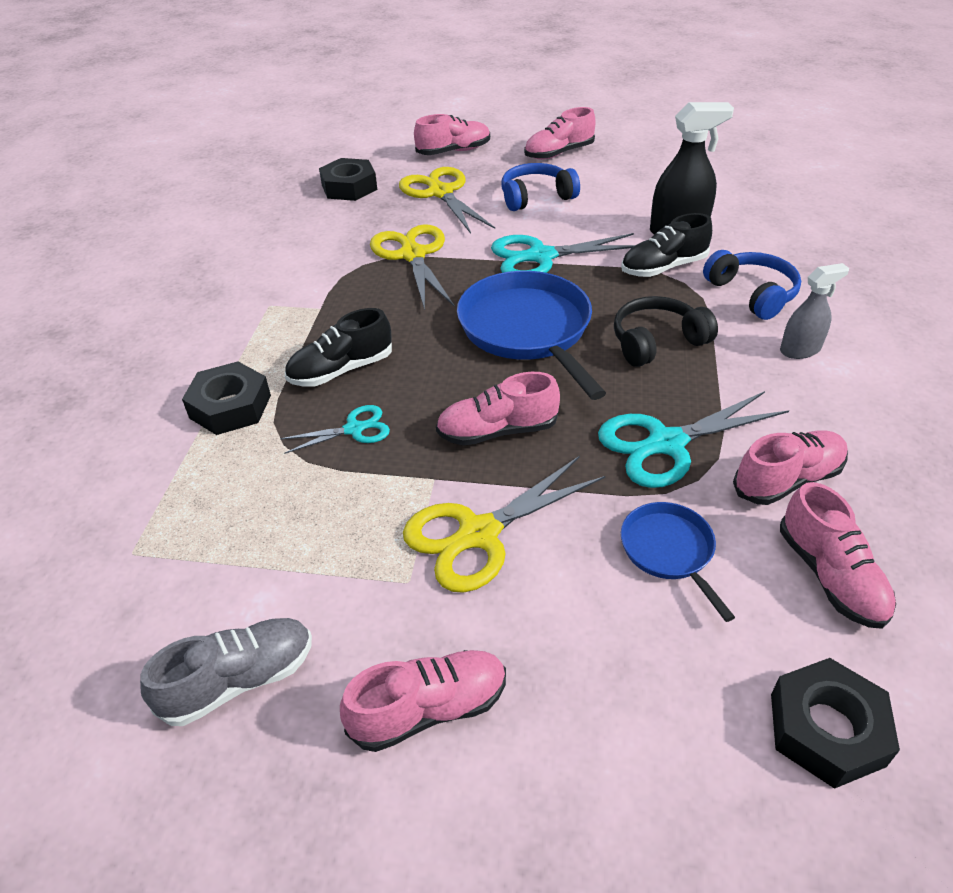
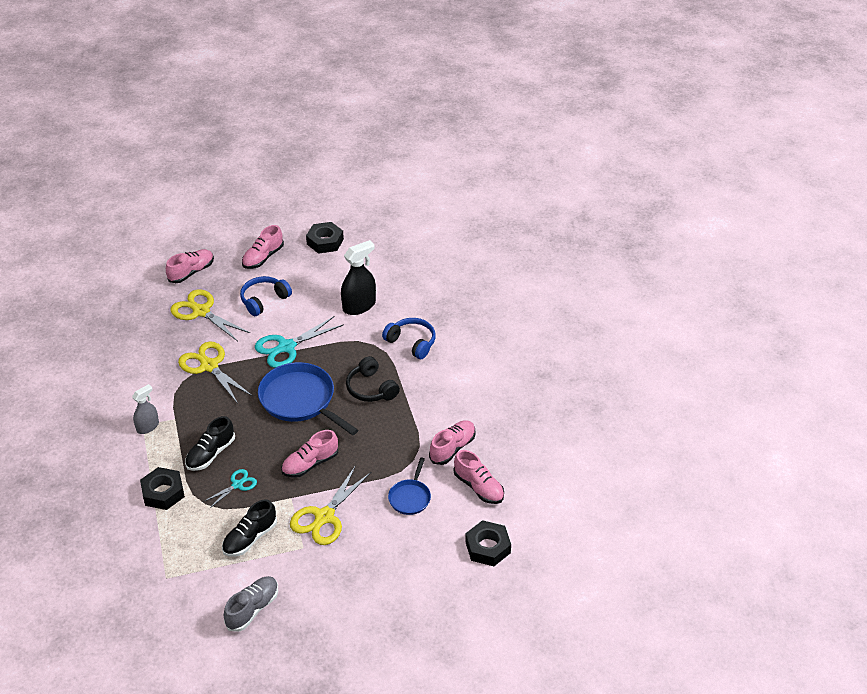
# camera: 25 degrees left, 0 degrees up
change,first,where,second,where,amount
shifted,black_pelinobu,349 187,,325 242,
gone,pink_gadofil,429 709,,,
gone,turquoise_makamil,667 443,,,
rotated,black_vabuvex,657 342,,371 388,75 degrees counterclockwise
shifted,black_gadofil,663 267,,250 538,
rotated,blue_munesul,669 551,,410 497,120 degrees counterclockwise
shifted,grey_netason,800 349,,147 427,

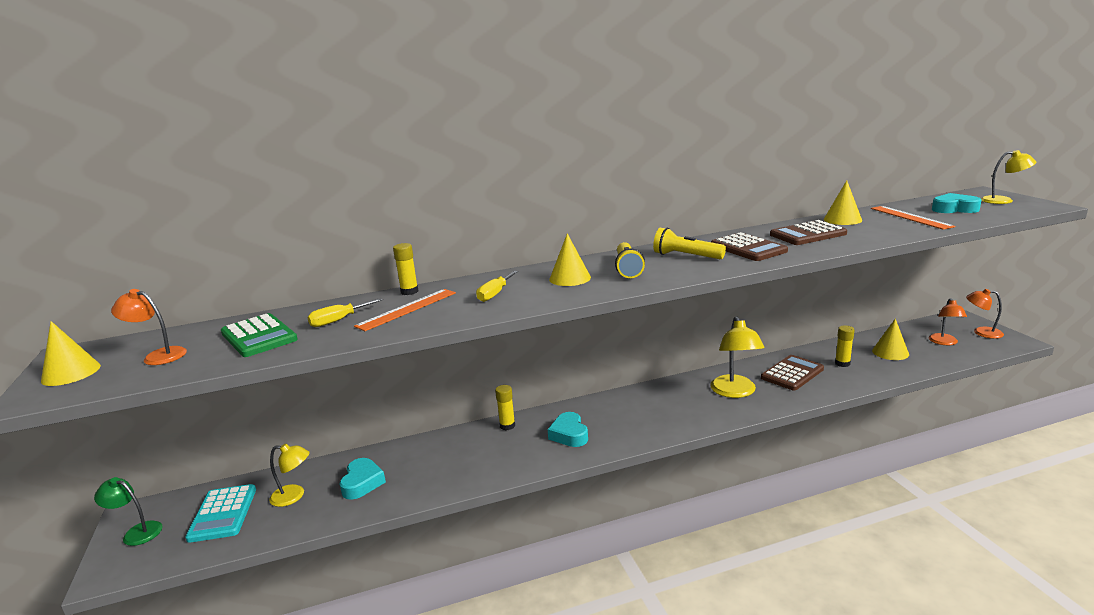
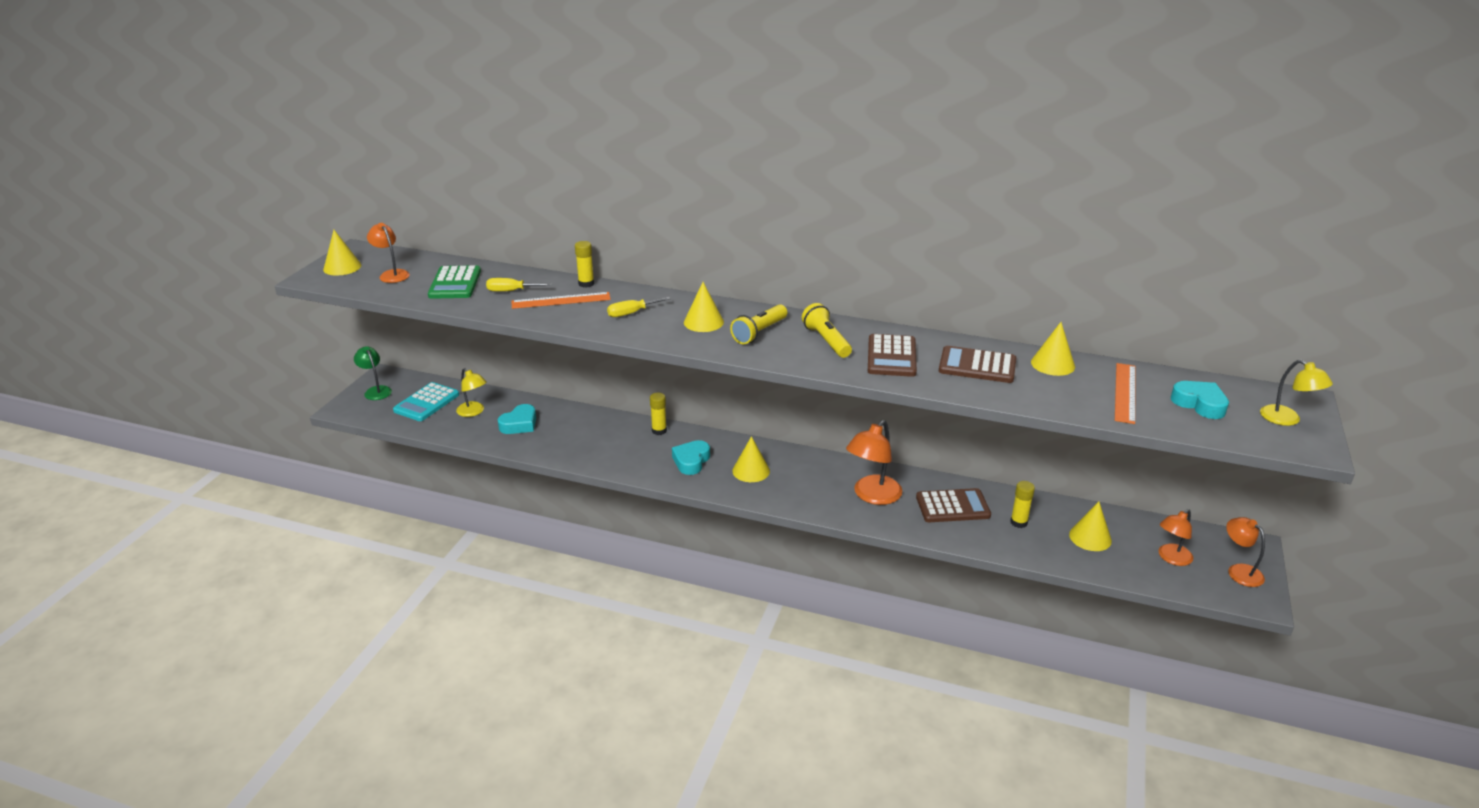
# camera: 35 degrees right, 10 degrees up
change,first,where,second,where,amount
repainted,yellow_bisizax,735 392,orange_bisizax,872 496,
new,,,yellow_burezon,751 471,

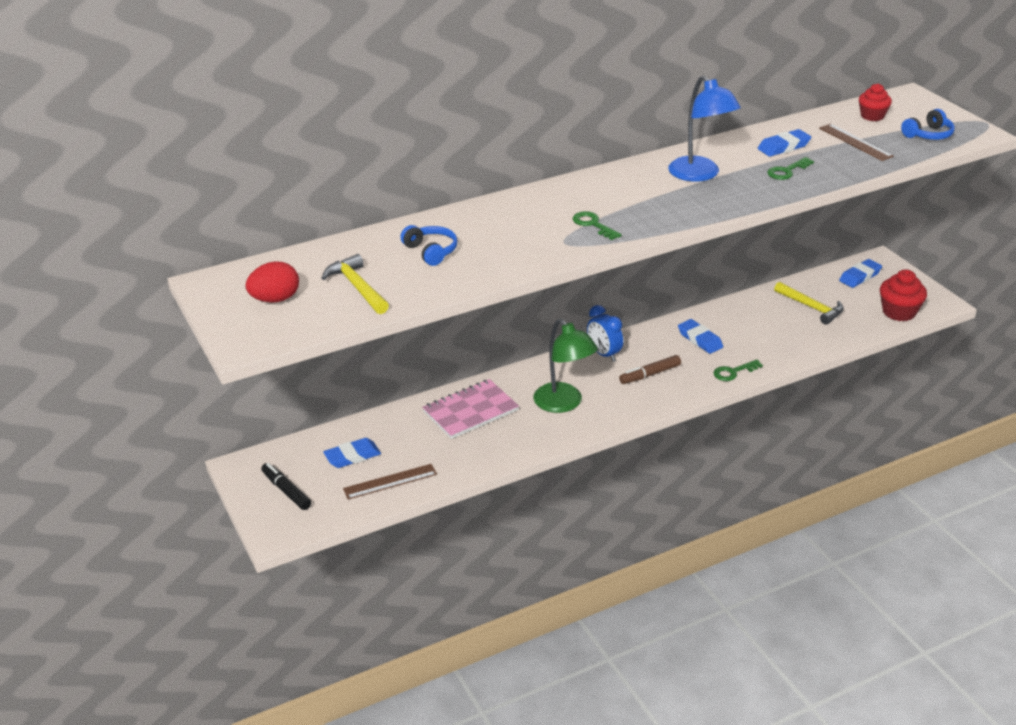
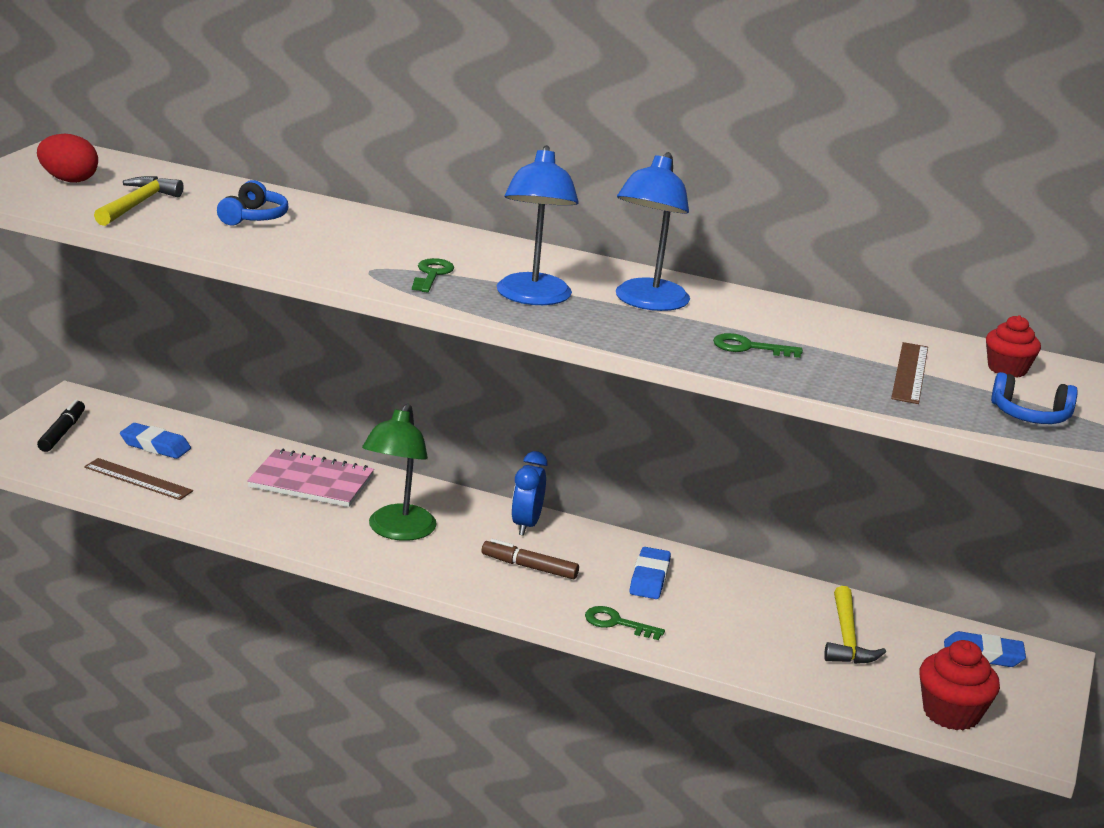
# camera: 45 degrees right, 10 degrees down
change,first,where,second,where,amount
gone,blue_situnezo,783 147,,,
new,,,blue_bisizax,533 298,

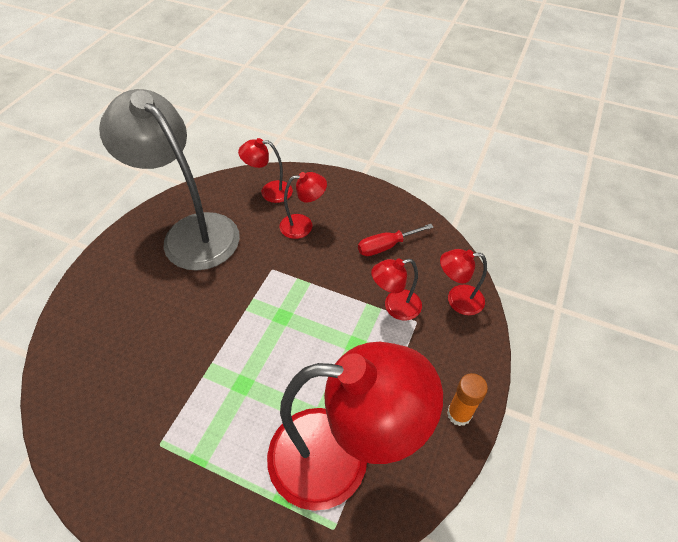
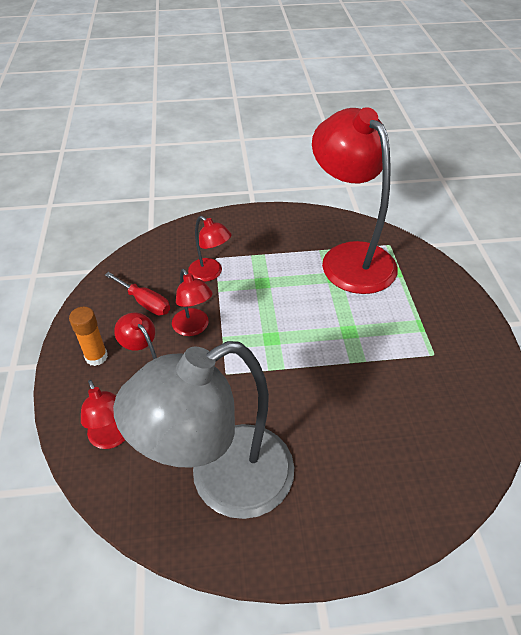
# camera: 120 degrees left, 5 degrees down
change,first,where,second,where,amount
rotated,grey_bisizax,191 232,,223 481,45 degrees clockwise
shifted,red_bisizax,457 300,,193 328,
shifted,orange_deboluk,459 414,,96 357,

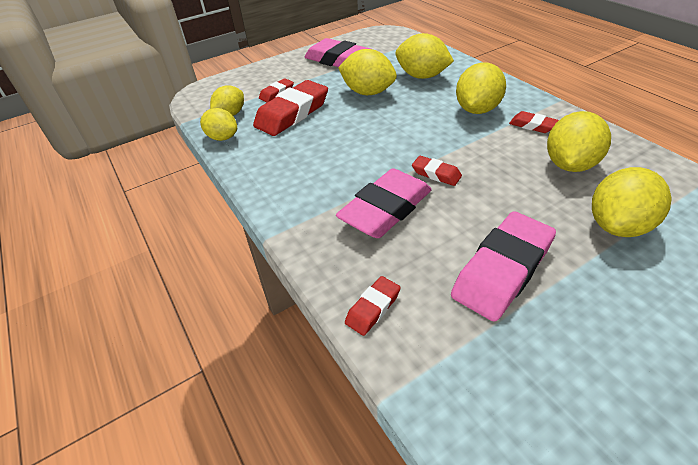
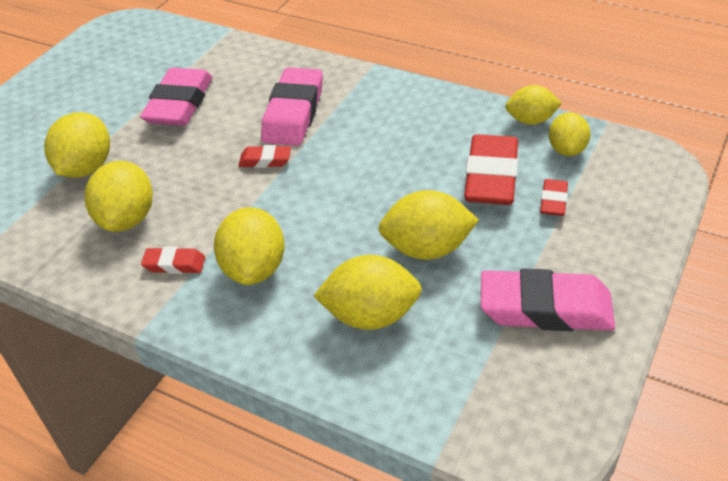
# camera: 150 degrees right, 0 degrees up
change,first,where,second,where,amount
gone,red_situnezo,373 308,,,

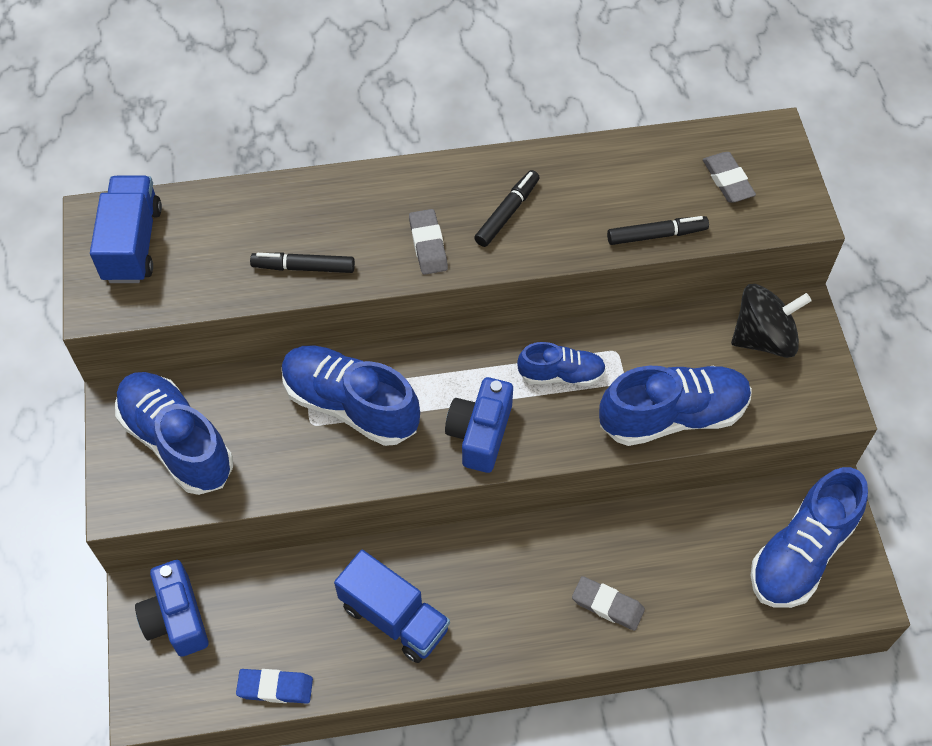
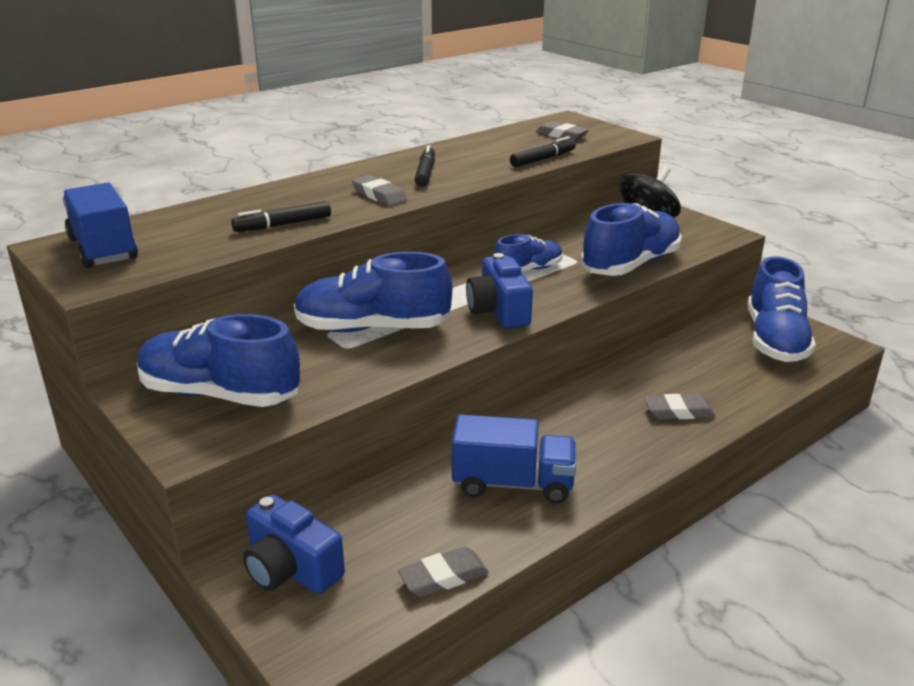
# camera: 30 degrees left, 30 degrees down
change,first,where,second,where,amount
repainted,blue_situnezo,275 688,grey_situnezo,443 577,

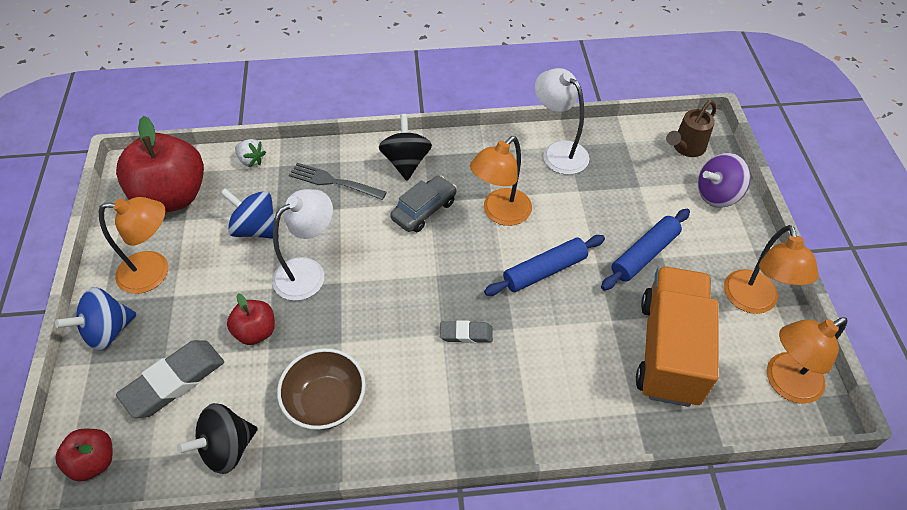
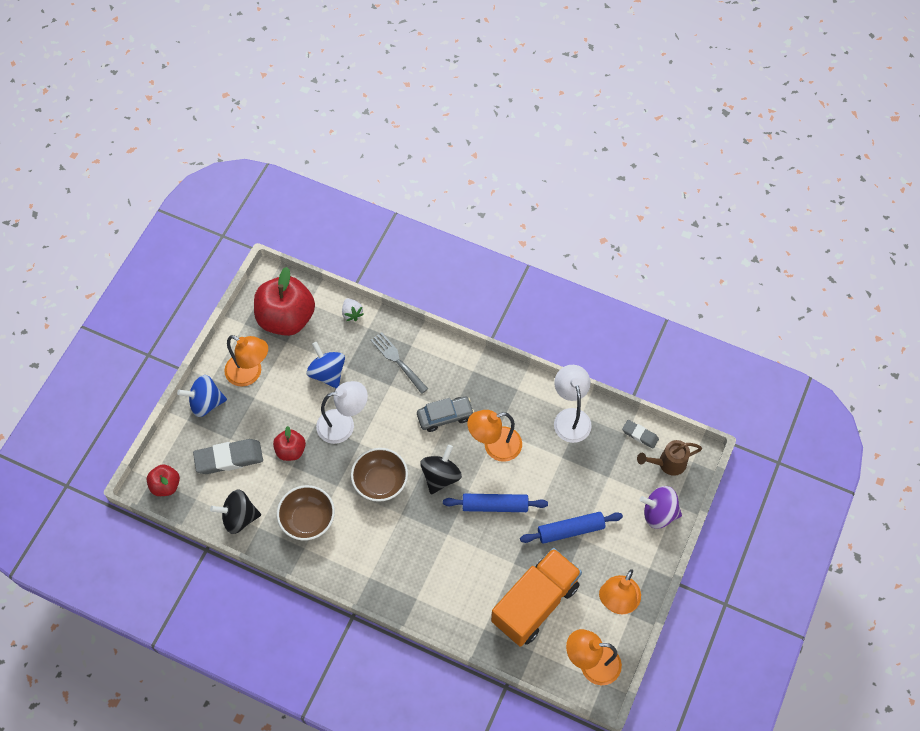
# camera: 30 degrees right, 10 degrees up
change,first,where,second,where,amount
shifted,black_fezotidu,406 162,,440 476,
shifted,grey_situnezo,466 334,,640 435,
new,,,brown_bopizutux,380 482,

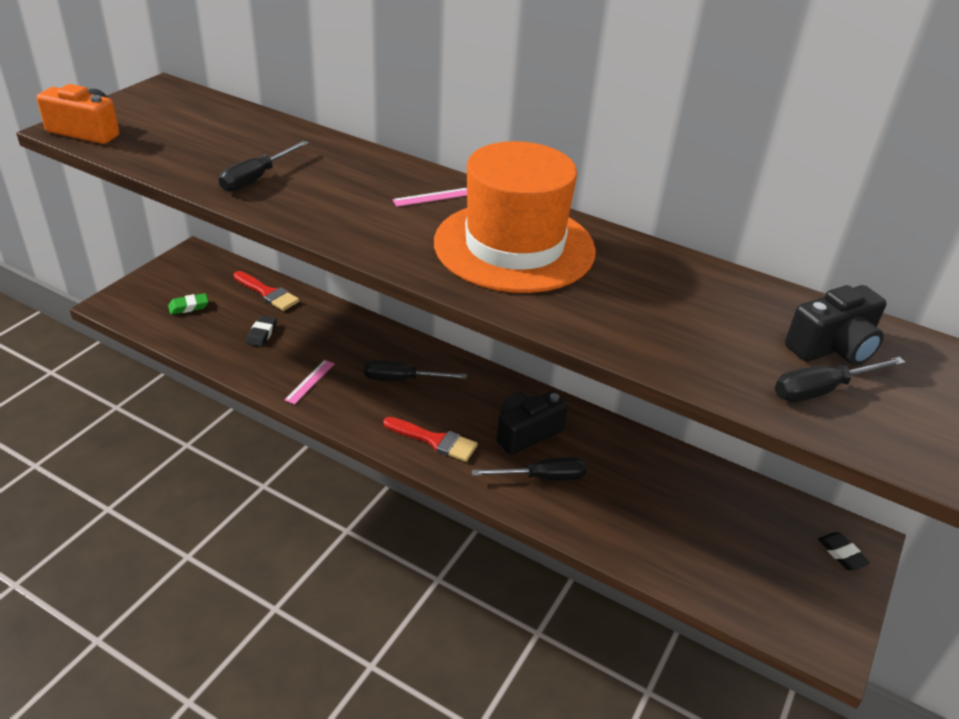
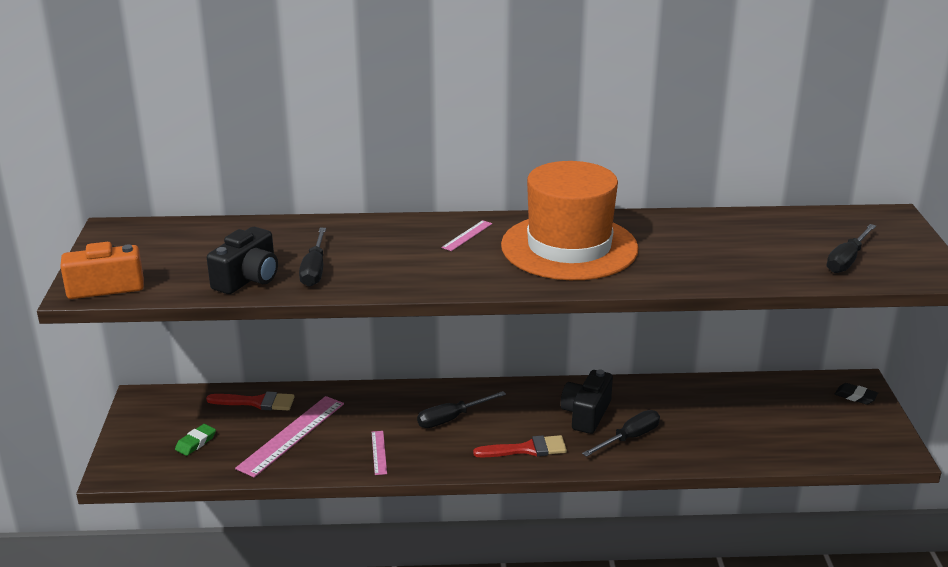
# camera: 30 degrees left, 10 degrees down
change,first,where,second,where,amount
swapped,black_situnezo,261 334,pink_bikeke,292 435,
shifted,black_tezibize,832 347,,248 279,

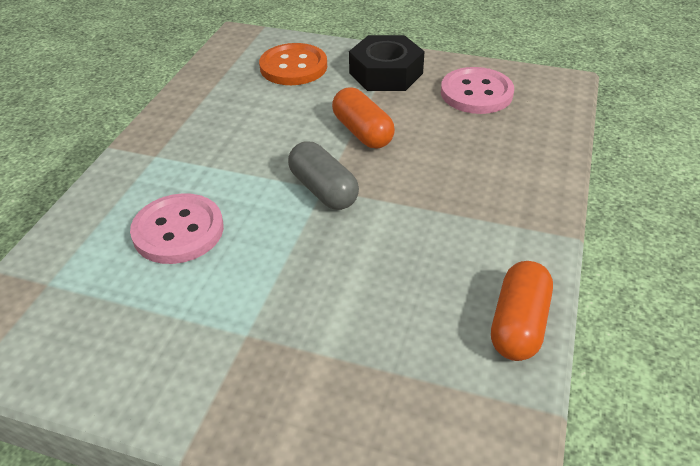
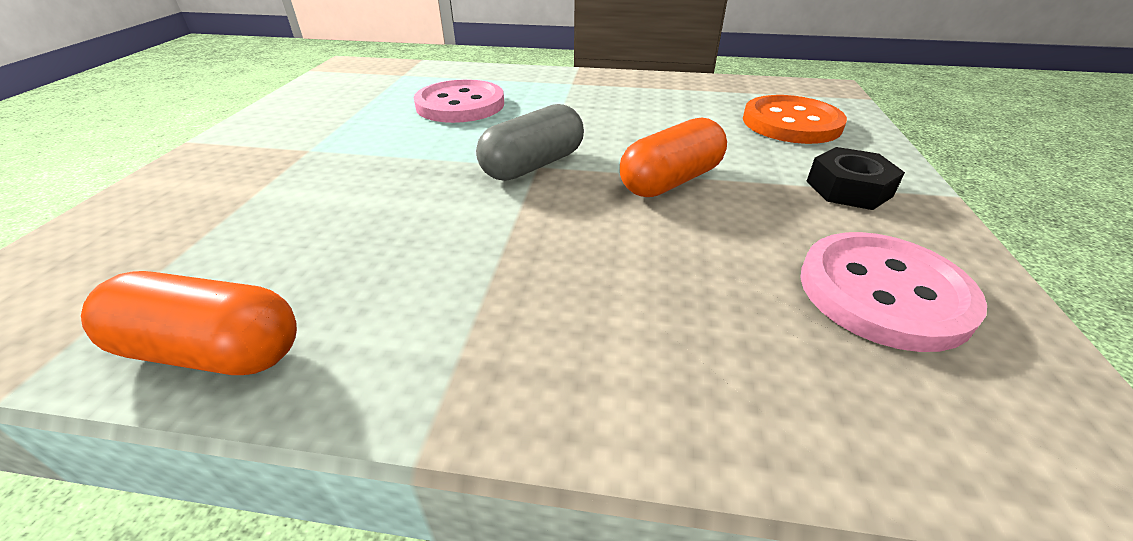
# camera: 80 degrees right, 5 degrees down
change,first,where,second,where,amount
scaled,black_pelinobu,386 73,,848 188,x0.62

